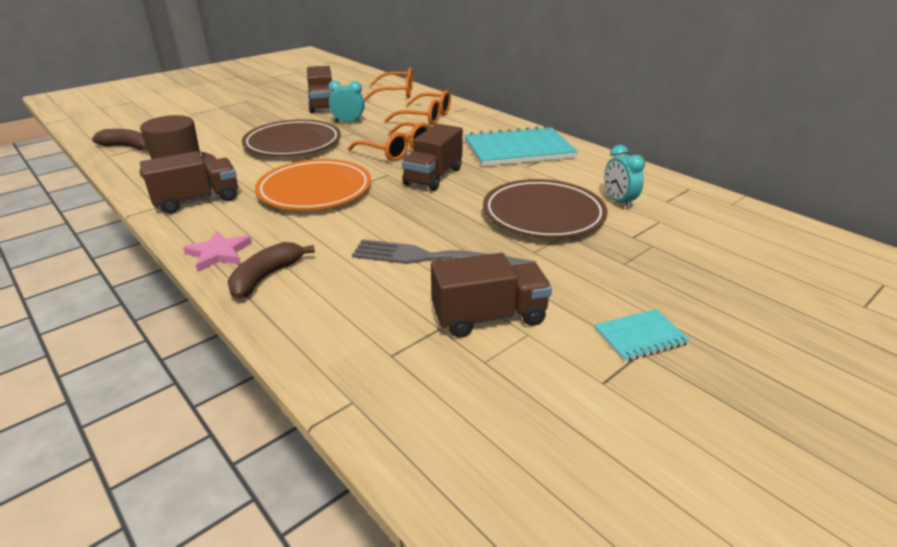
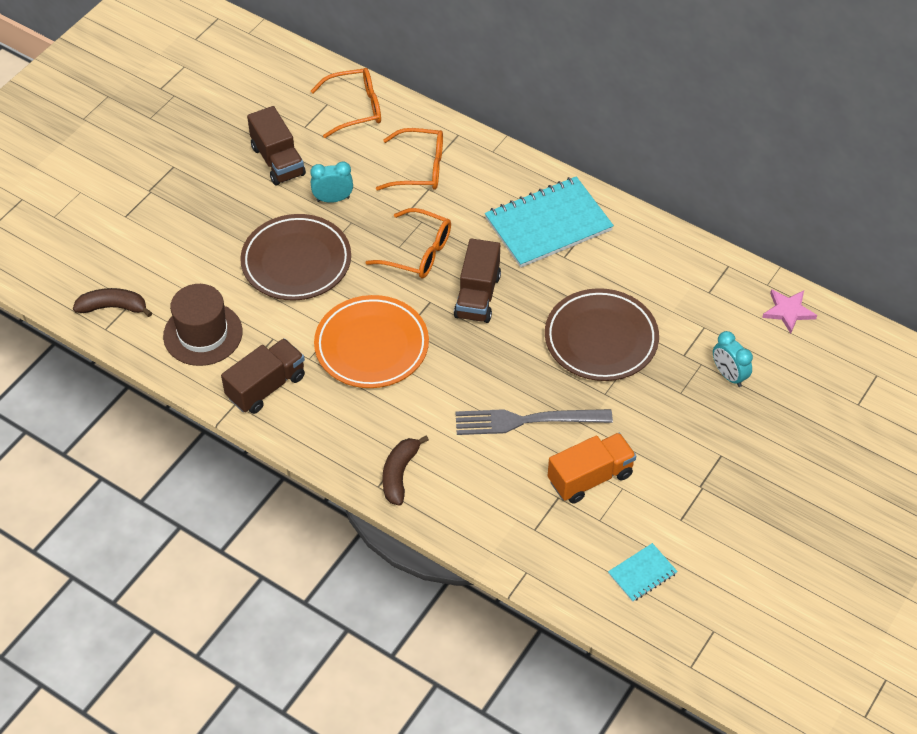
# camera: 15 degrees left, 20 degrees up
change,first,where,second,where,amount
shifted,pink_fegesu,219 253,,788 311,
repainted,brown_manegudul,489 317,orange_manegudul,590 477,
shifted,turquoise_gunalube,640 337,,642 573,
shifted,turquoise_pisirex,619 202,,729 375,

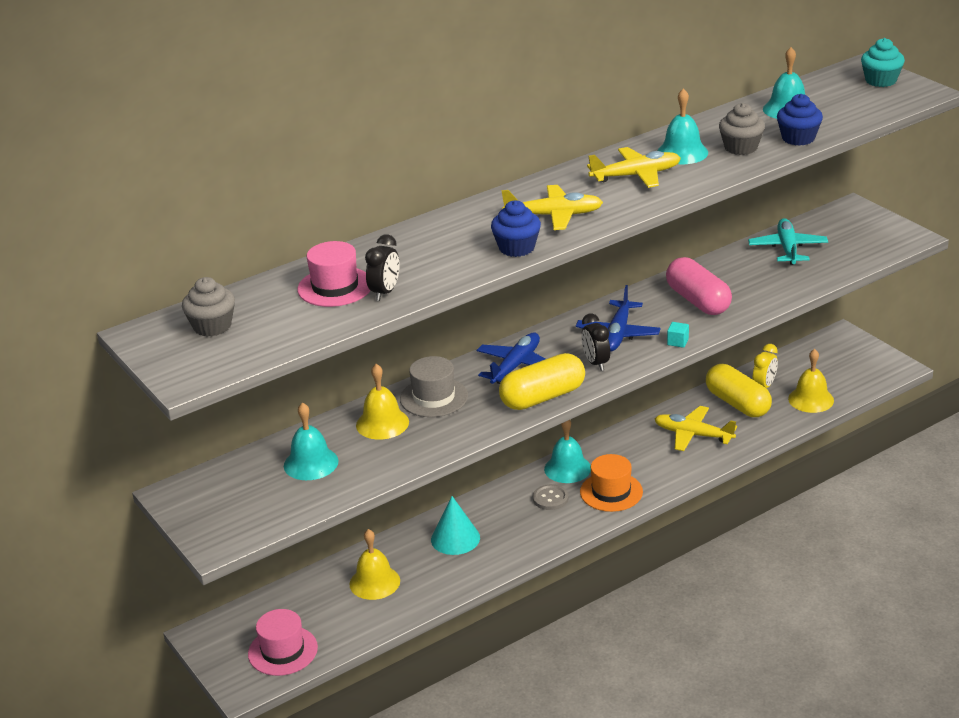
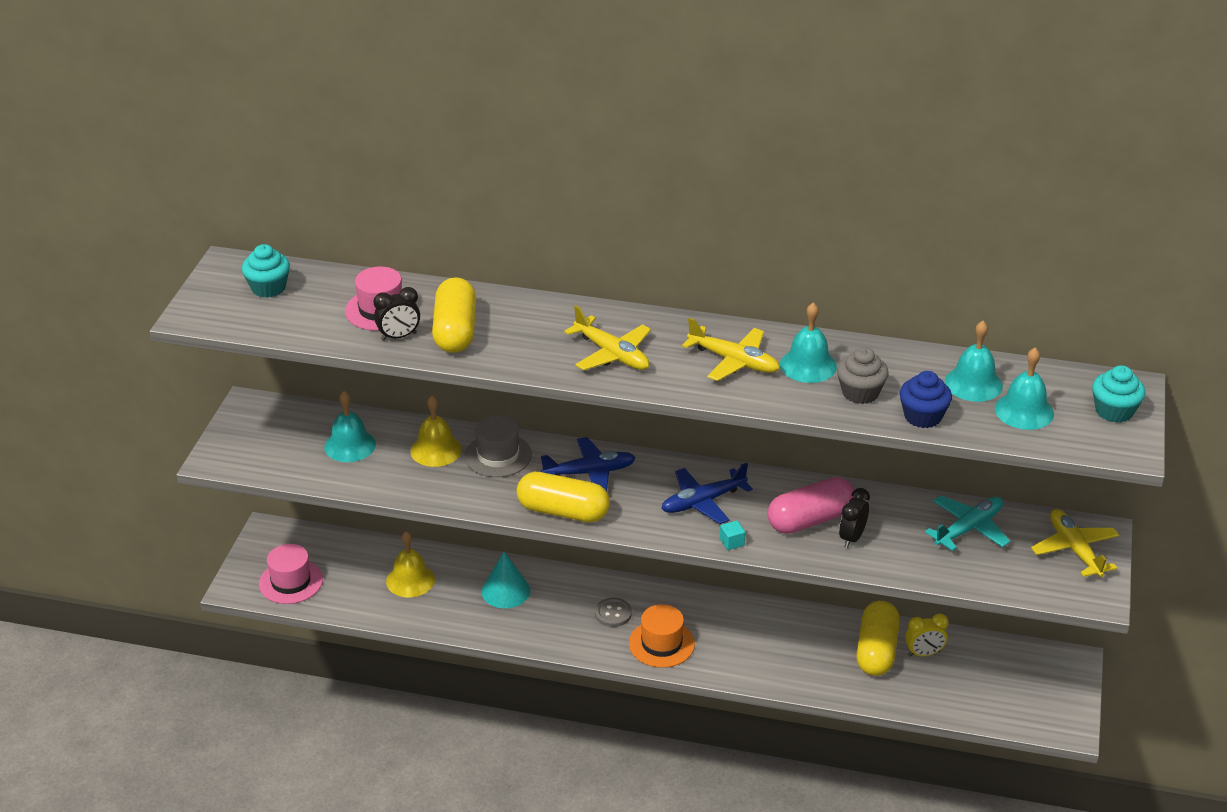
# camera: 45 degrees right, 5 degrees up
change,first,where,second,where,amount
repainted,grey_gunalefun,212 326,turquoise_gunalefun,268 288,
gone,blue_gunalefun,517 248,,,
shifted,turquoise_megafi,567 468,,1024 411,
shifted,black_pisirex,596 363,,852 538,
shifted,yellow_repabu,693 435,,1074 549,
rotated,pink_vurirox,698 301,,810 520,45 degrees clockwise
gone,yellow_megafi,811 399,,,
new,,,yellow_vurirox,455 331,

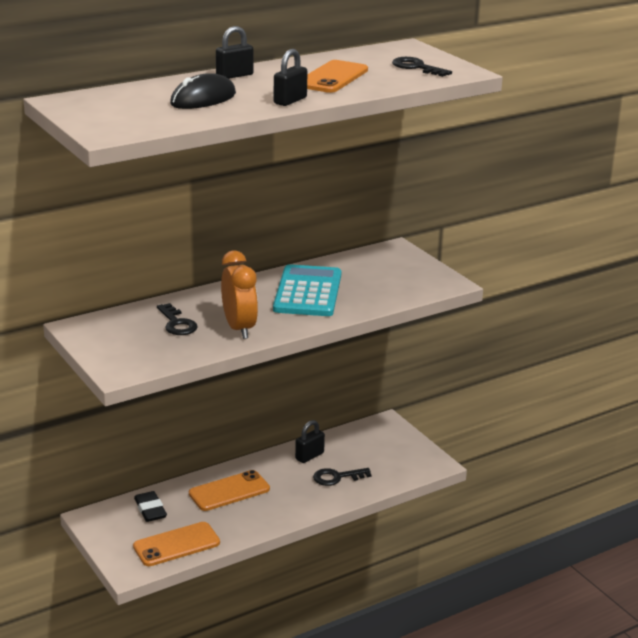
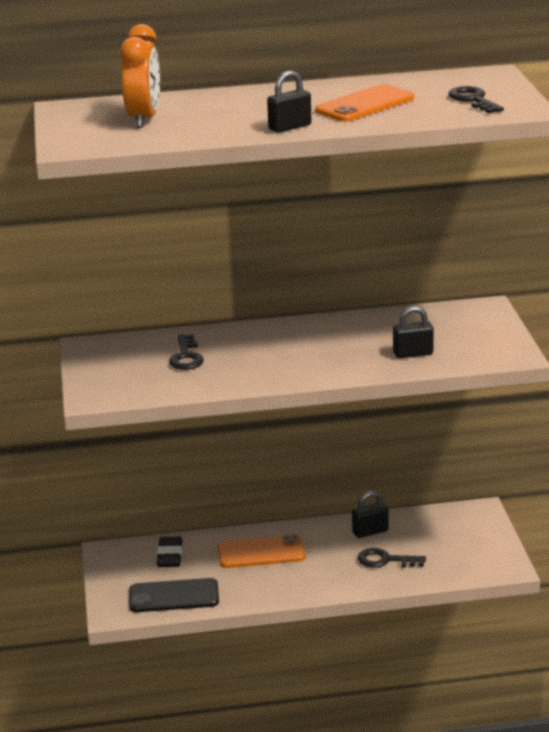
# camera: 25 degrees right, 0 degrees up
change,first,where,second,where,amount
repainted,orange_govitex,176 545,black_govitex,174 596,
gone,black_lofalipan,203 99,,,
shifted,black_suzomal,234 75,,413 354,
shifted,orange_pisirex,239 328,,144 119,
gone,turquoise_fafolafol,307 292,,,

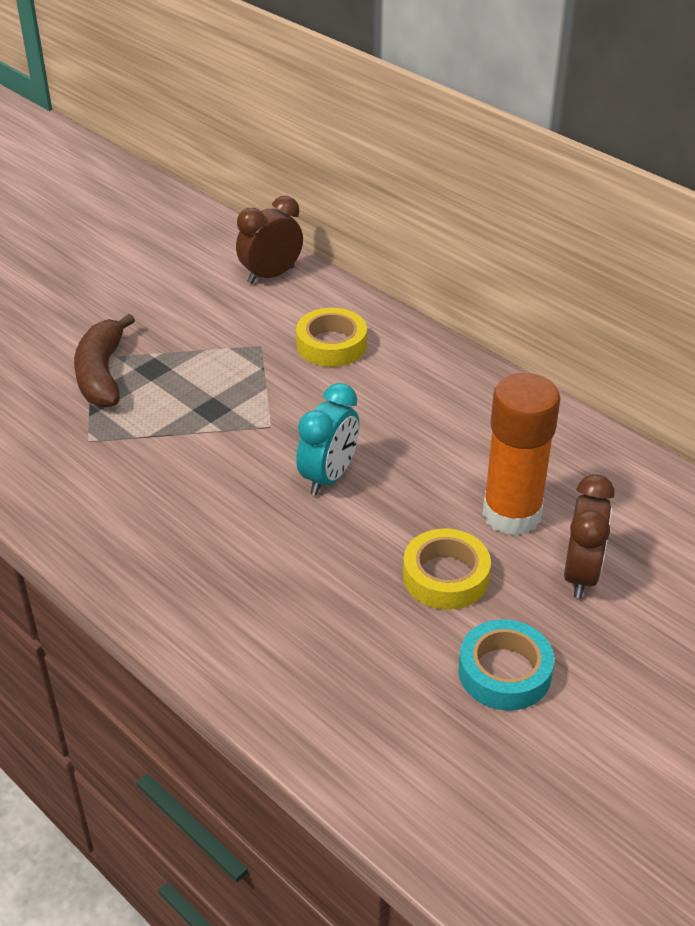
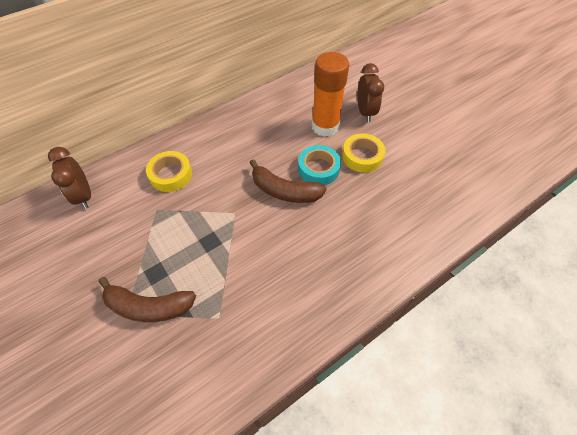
# camera: 80 degrees left, 15 degrees up
change,first,where,second,where,amount
swapped,turquoise_pisirex,328 477,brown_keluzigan,284 191,
shifted,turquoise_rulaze,504 672,,318 168,
rotated,brown_pisirex,581 574,,365 112,60 degrees clockwise

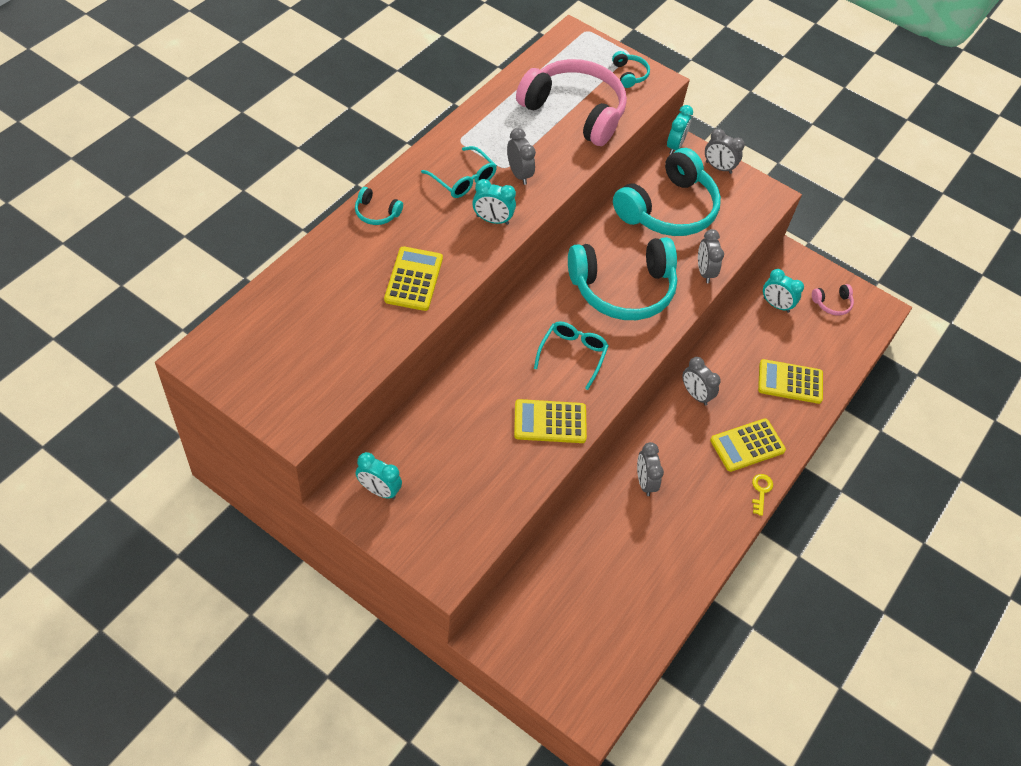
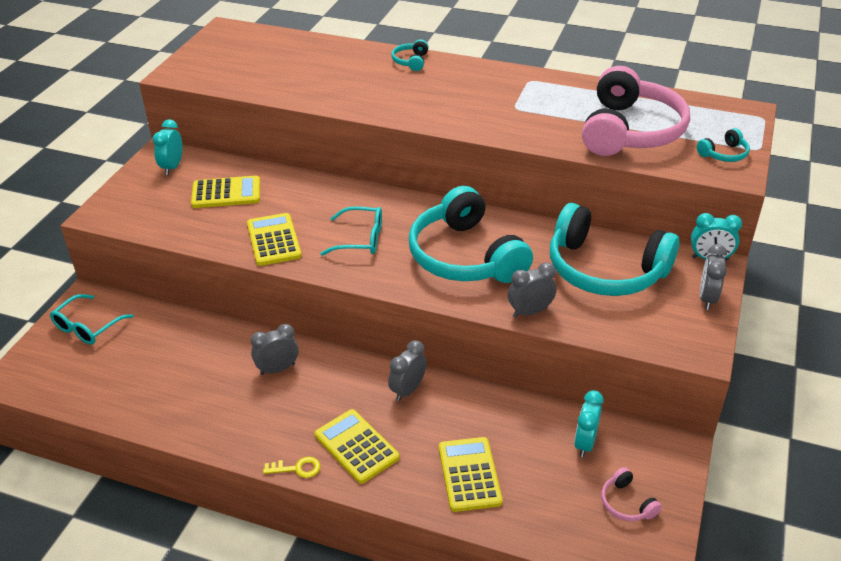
# camera: 80 degrees right, 15 degrees down
change,first,where,second,where,amount
shifted,yellow_fafolafol,413 279,,226 193,
shifted,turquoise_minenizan,463 180,,87 327,
gone,turquoise_pisirex,492 220,,,
gone,grey_pisirex,519 174,,,

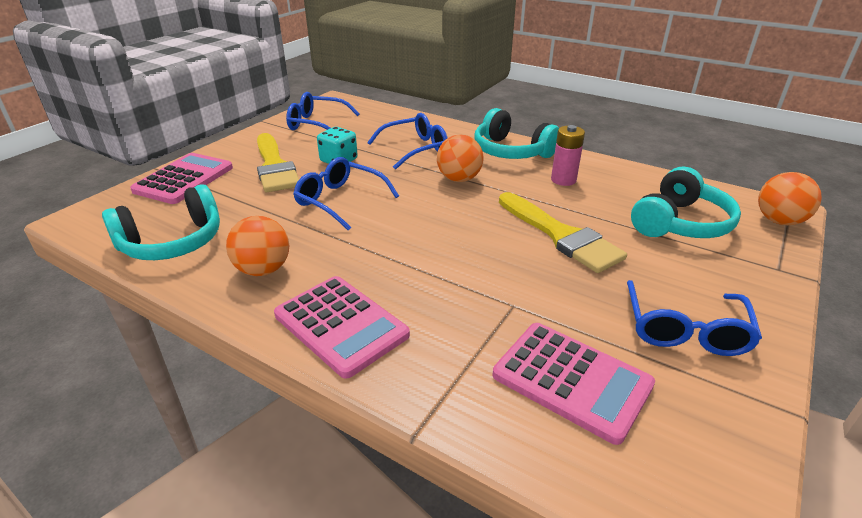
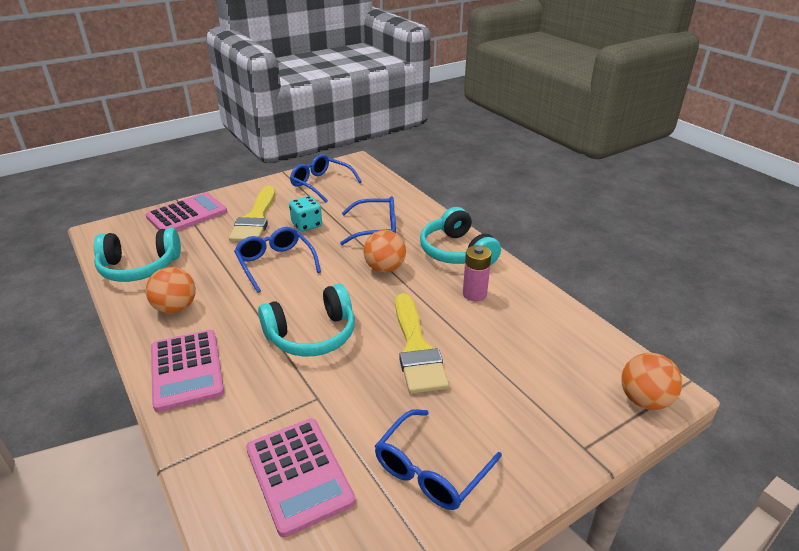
# camera: 25 degrees right, 0 degrees up
change,first,where,second,where,amount
shifted,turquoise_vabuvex,680 223,,312 335,

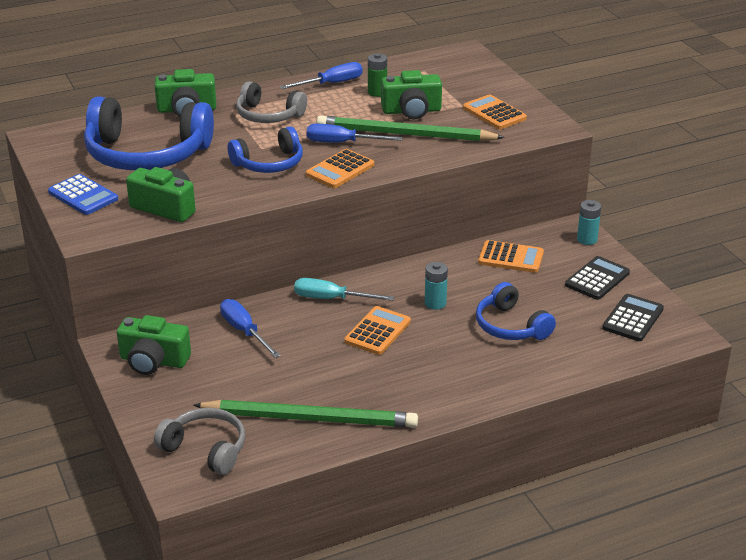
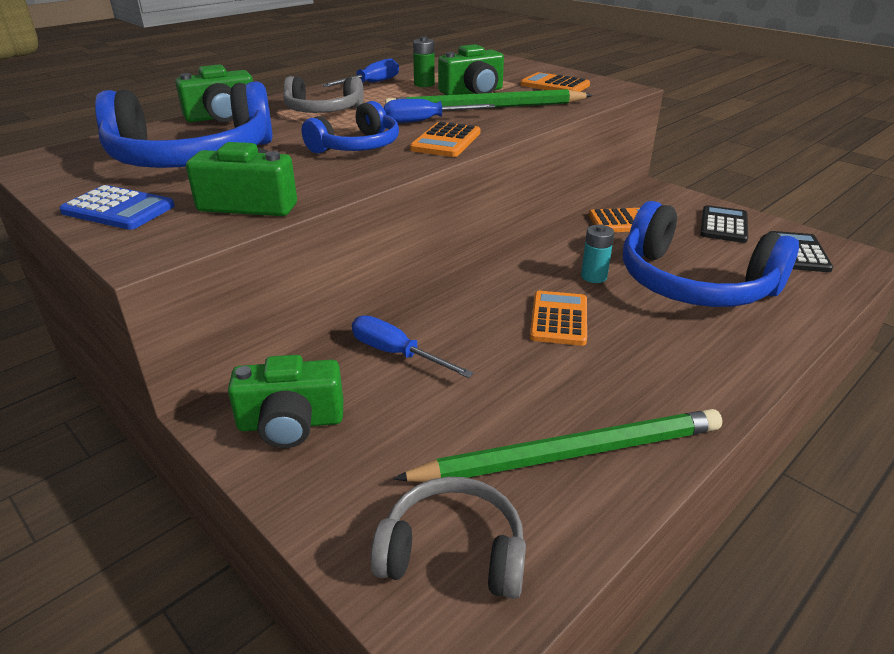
# camera: 20 degrees left, 0 degrees up
change,first,where,second,where,amount
gone,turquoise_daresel,331 299,,,
scaled,blue_vabuvex,511 326,,693 283,x1.77
gone,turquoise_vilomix,587 239,,,

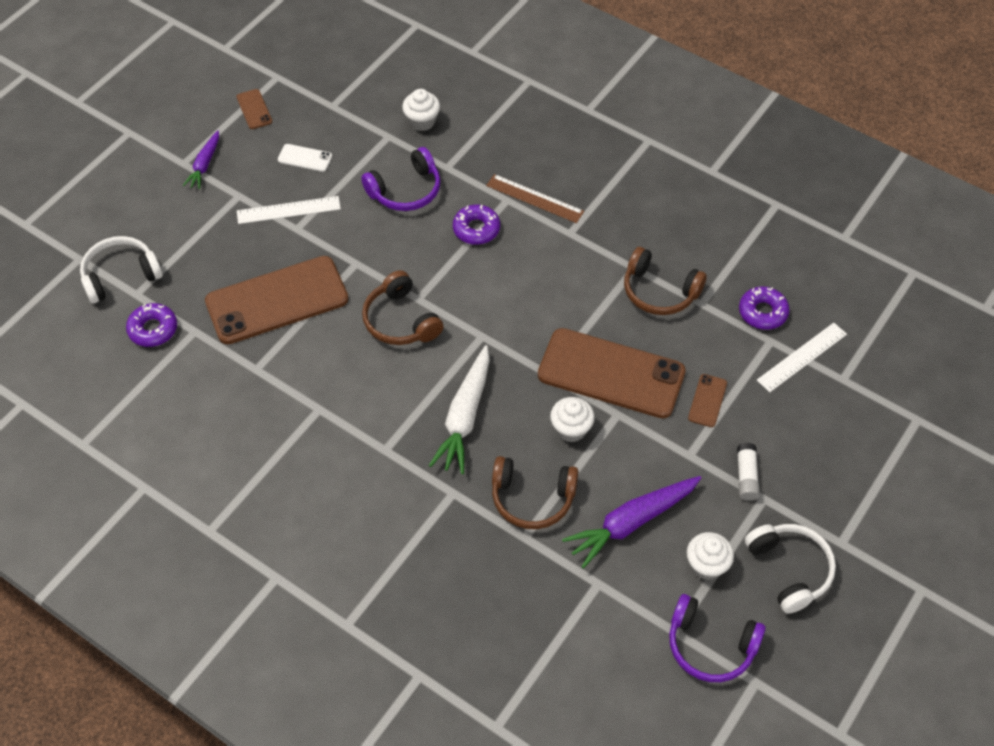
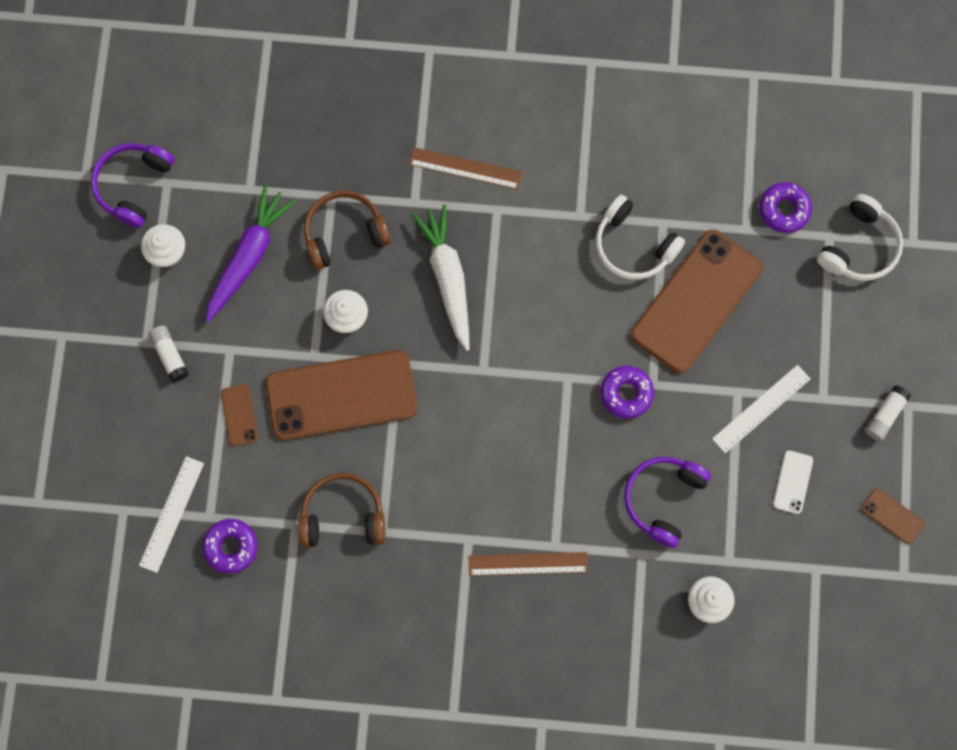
# camera: 150 degrees right, 20 degrees up
change,first,where,second,where,amount
swapped,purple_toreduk,204 165,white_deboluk,885 415,
rotated,white_govitex,305 158,,792 482,60 degrees counterclockwise
gone,brown_vabuvex,400 320,,,
shifted,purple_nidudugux,476 229,,626 393,
rotated,purple_vabuvex,710 645,,133 186,60 degrees counterclockwise
shifted,white_vabuvex,789 570,,633 245,
new,,,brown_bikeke,465 168,

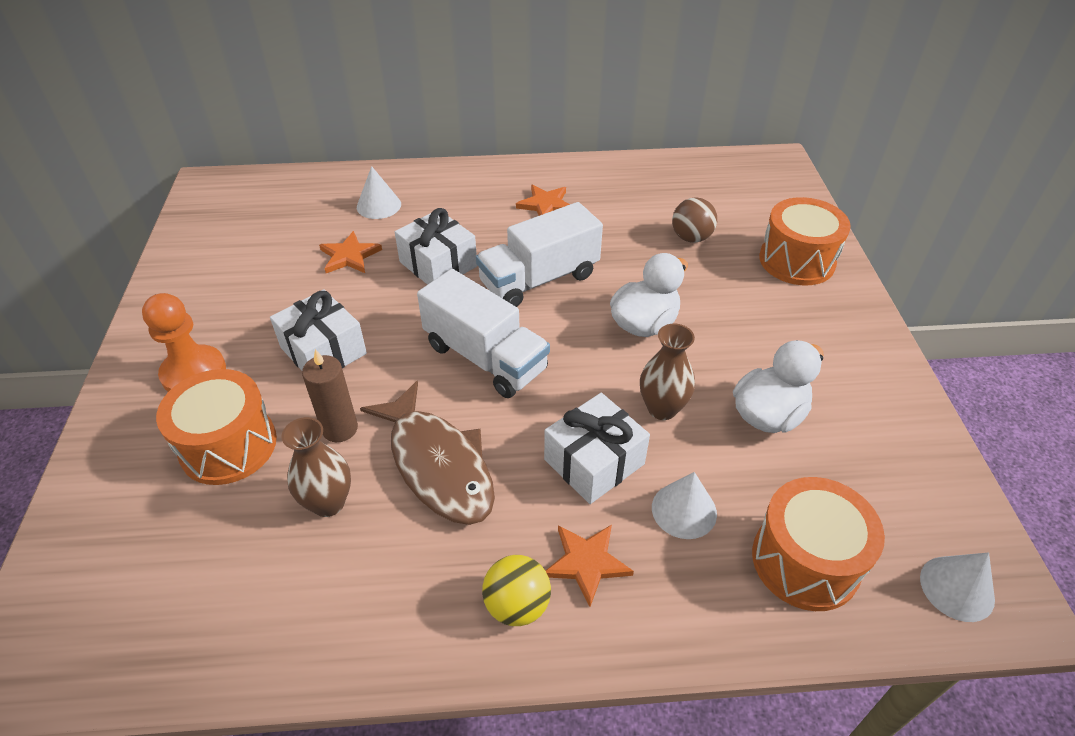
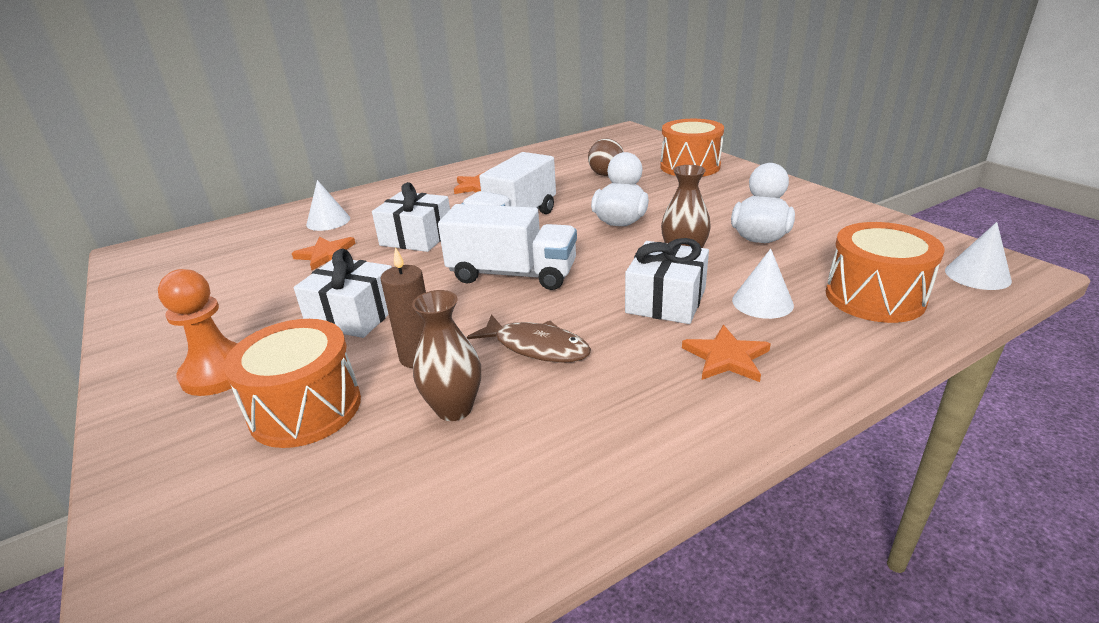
# camera: 25 degrees left, 15 degrees down
change,first,where,second,where,amount
scaled,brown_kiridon,438 464,,536 347,x0.66
gone,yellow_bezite,517 605,,,

